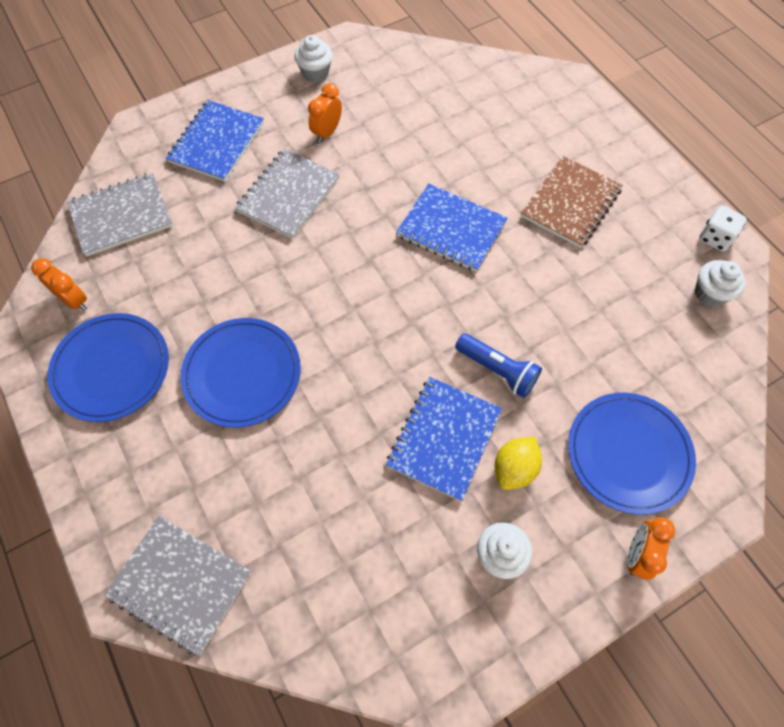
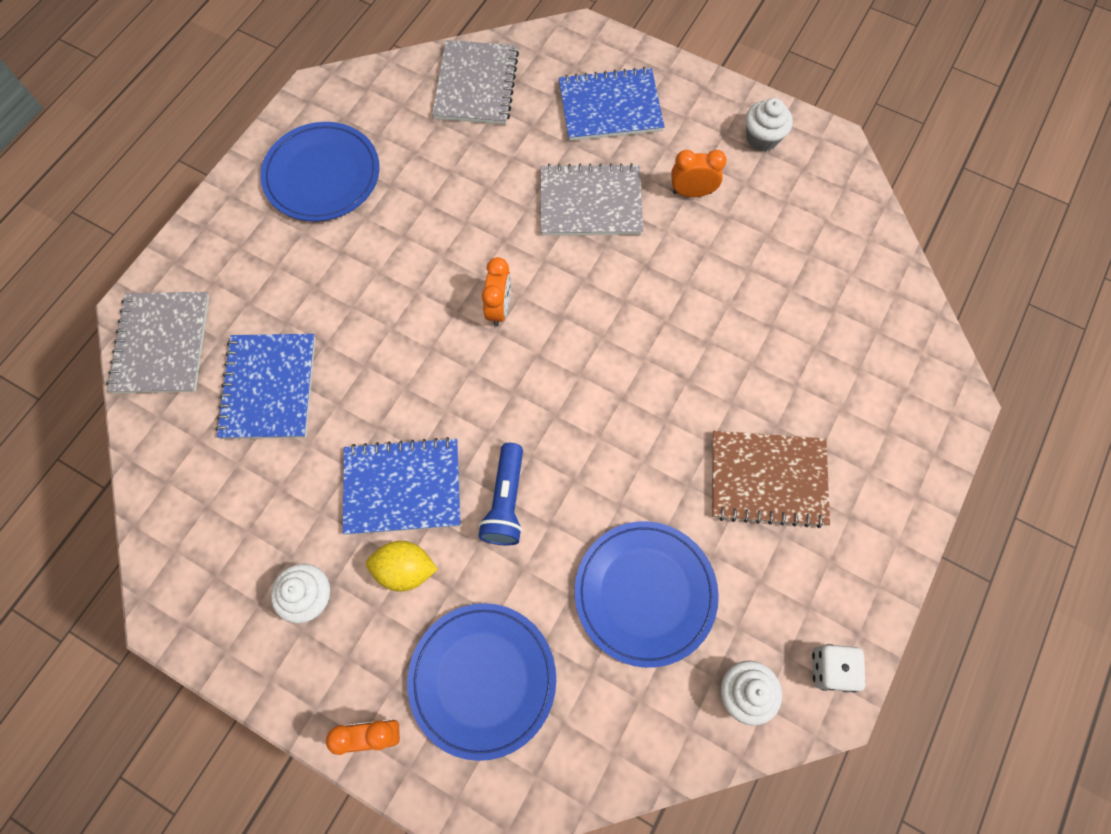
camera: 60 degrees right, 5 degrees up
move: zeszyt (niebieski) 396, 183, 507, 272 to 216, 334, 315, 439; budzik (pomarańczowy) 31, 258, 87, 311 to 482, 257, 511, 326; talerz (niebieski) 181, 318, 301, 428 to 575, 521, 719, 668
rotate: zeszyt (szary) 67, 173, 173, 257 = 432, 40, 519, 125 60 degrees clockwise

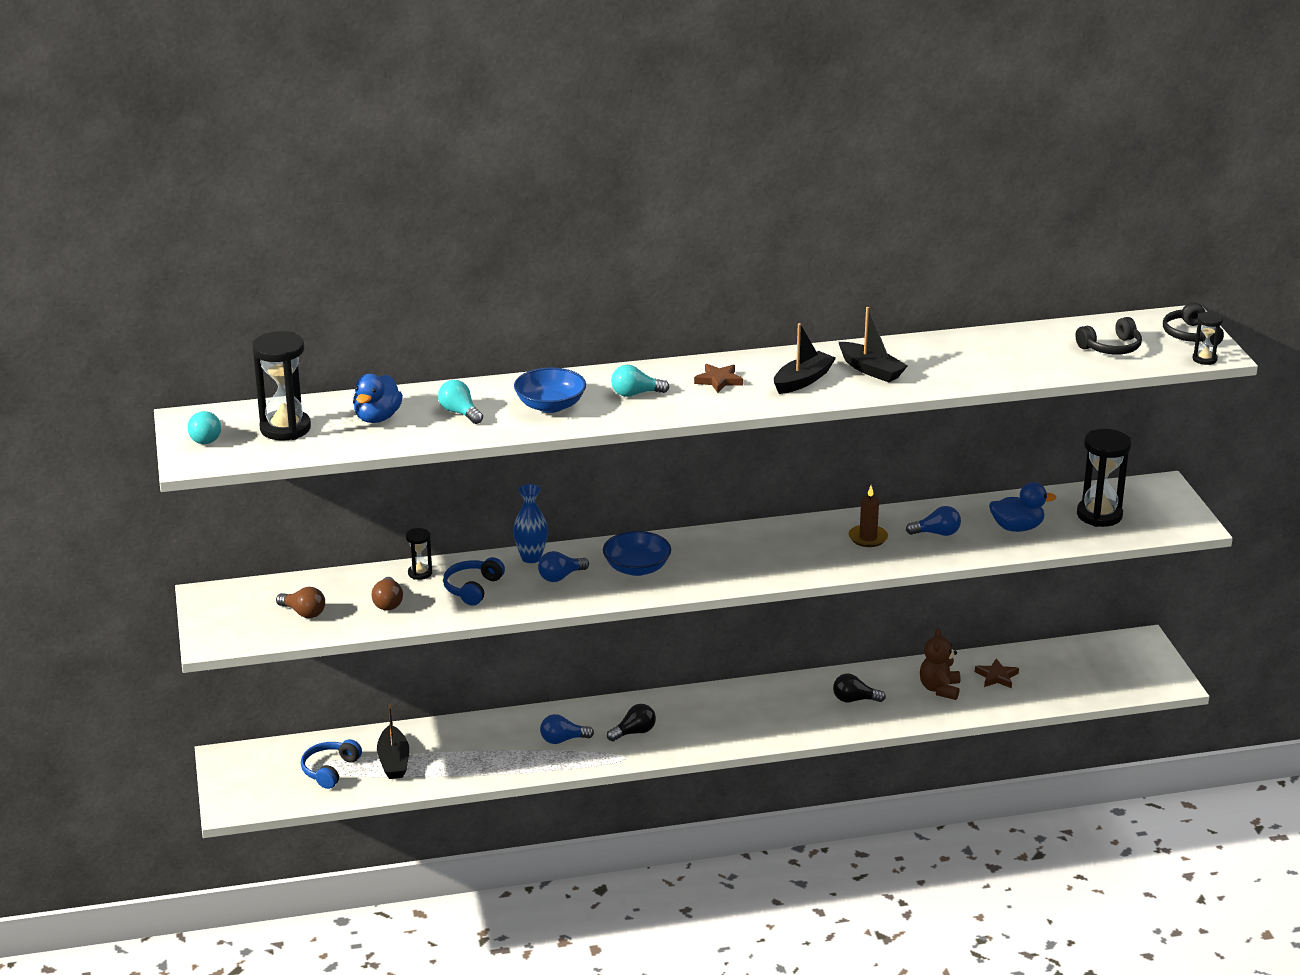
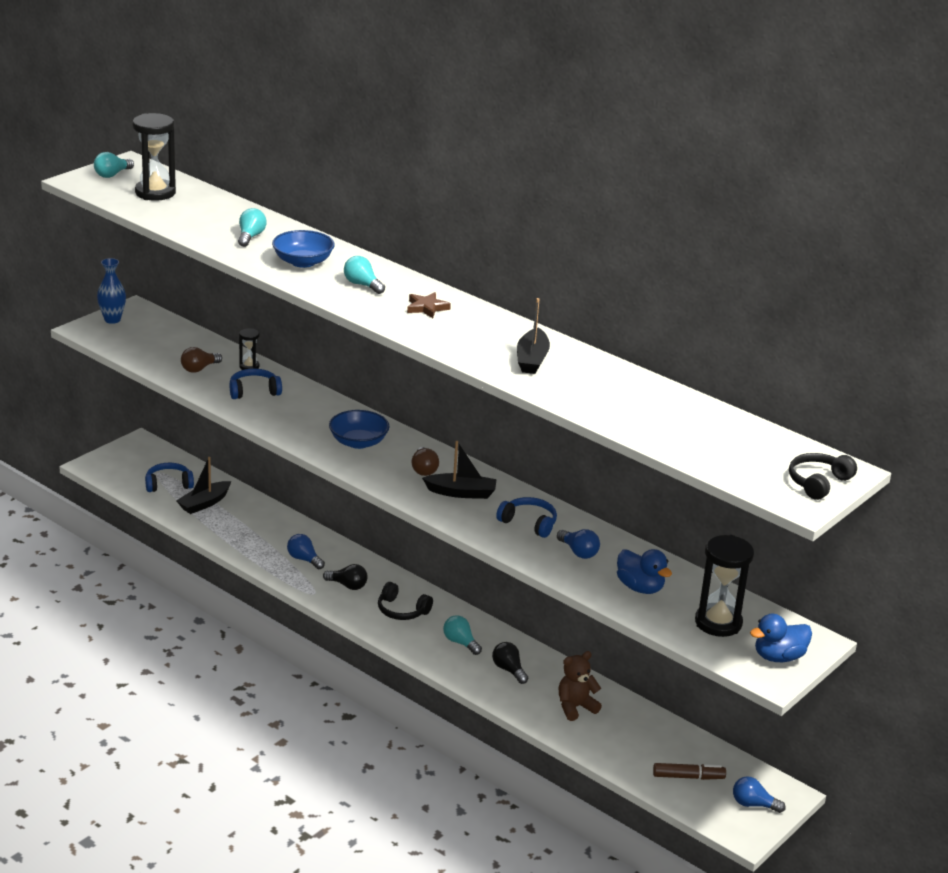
camera: 50 degrees right, 0 degrees up
delete: klepsydra (czarny) 1192, 312, 1223, 365; gwiazda (brązowy) 975, 658, 1019, 688
insert: żarówka (turkusowy) 443, 615, 482, 655; flamaster (brązowy) 653, 763, 726, 780
move: słuchawki (czarny) 1075, 317, 1142, 354 to 378, 582, 433, 620; łódka (czarny) 774, 323, 836, 394 to 422, 441, 497, 499; kaczka (niebieski) 353, 374, 403, 423 to 750, 613, 812, 662; wazon (niebieski) 513, 484, 548, 563 to 97, 258, 126, 324; żarówka (niebieski) 538, 551, 589, 582 to 733, 776, 786, 813; żarówka (brązowy) 276, 587, 325, 618 to 412, 447, 439, 476
replace: świeca (brązowy) 849, 486, 888, 547 to słuchawki (niebieski) 496, 497, 557, 538

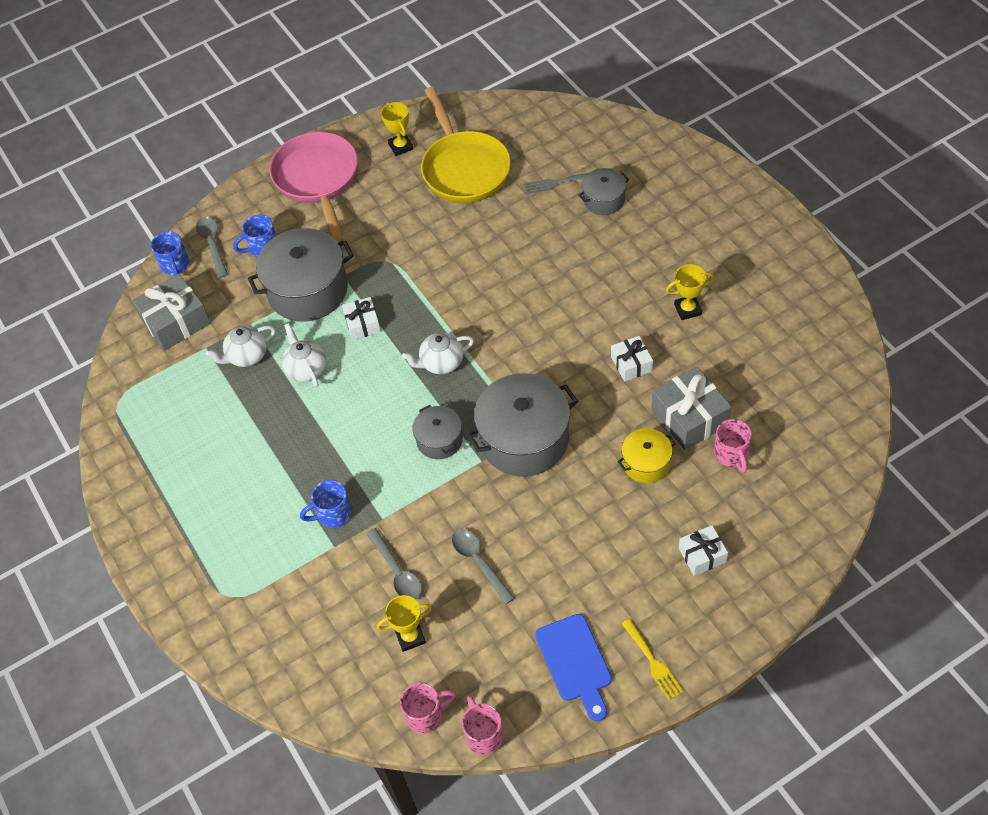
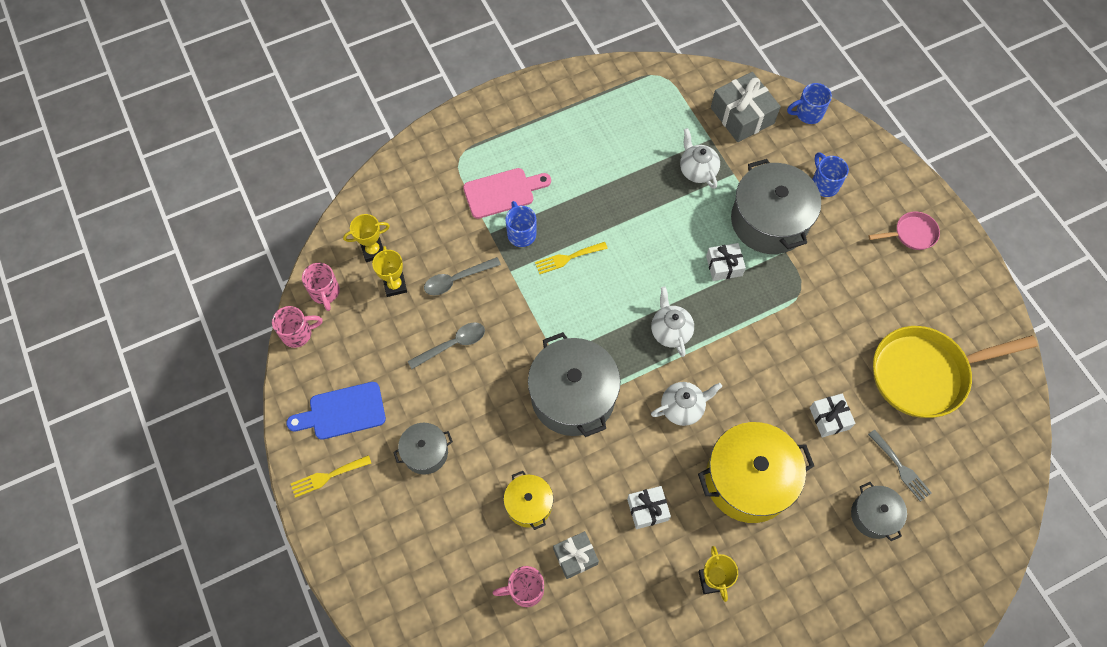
camera: 90 degrees right, 10 degrees up
delete: łyżka (szary) 196, 217, 228, 278
insert: deska do krojenia (różowy) 463, 168, 551, 219; widelec (żółty) 535, 242, 608, 274; garnek (żółty) 698, 422, 814, 523
move: puchar (żółty) 381, 102, 413, 156 to 343, 214, 390, 262; imbryk (biały) 282, 323, 326, 387 to 651, 382, 722, 426; garnek (szary) 412, 405, 463, 459 to 393, 423, 453, 475; prezent (biały) 679, 525, 728, 576 to 810, 394, 856, 437
rotate: widelec (szary) 524, 173, 588, 194 = 868, 430, 932, 502 150 degrees clockwise
resize: patelnia (różowy) 269, 132, 358, 241 = 869, 211, 940, 250 x0.47; prezent (szary) 652, 366, 732, 450 = 553, 531, 599, 579 x0.59

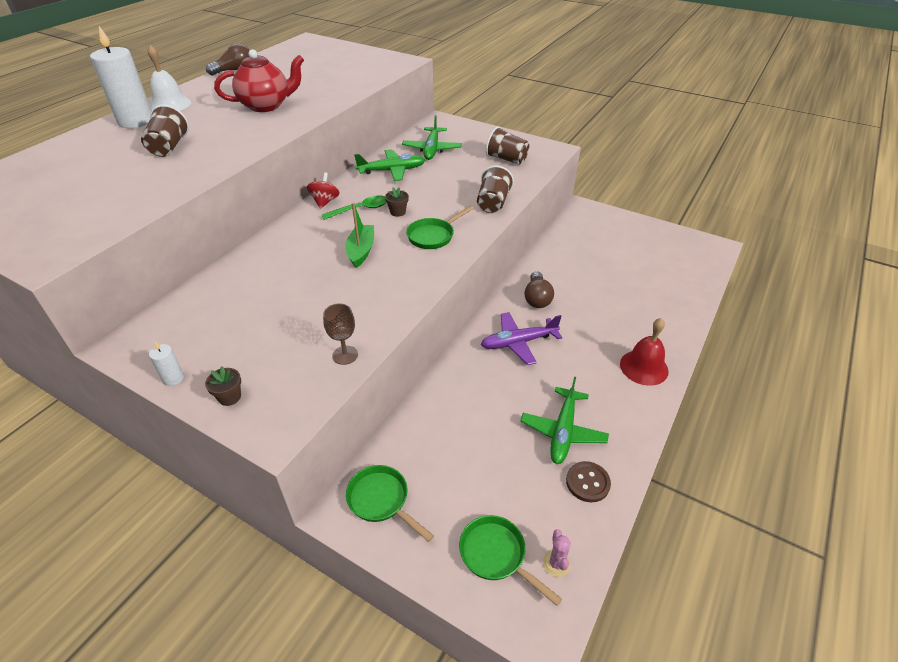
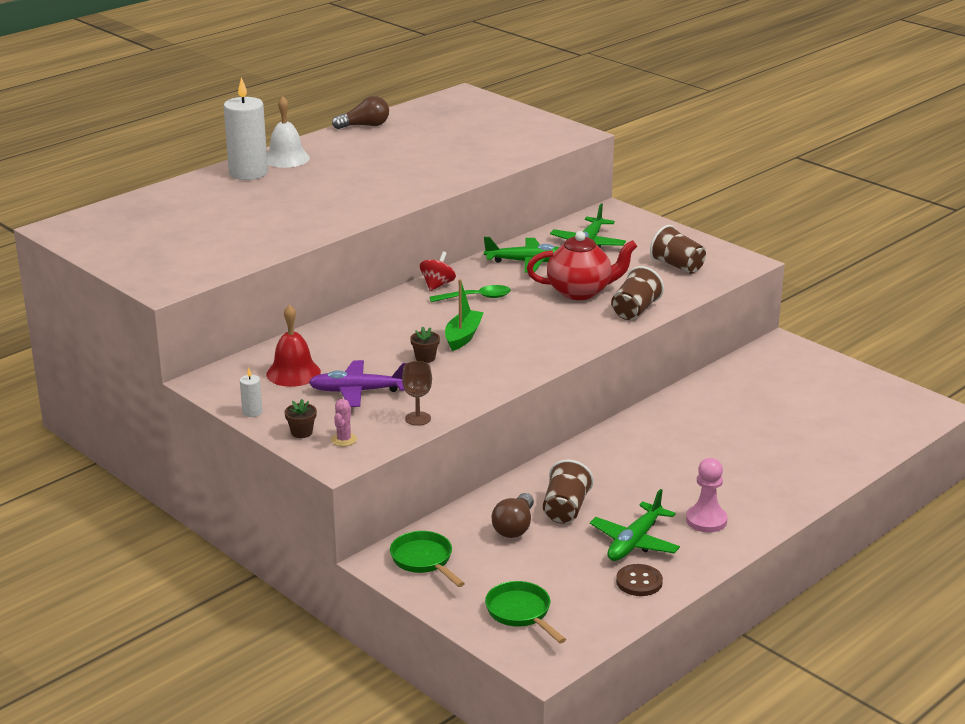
camera: 15 degrees right, 15 degrees down
delete: patelnia (zielony) 406, 205, 474, 249
insert: pionek (różowy) 686, 458, 728, 533
move: imbryk (czerwony) 214, 49, 304, 112 to 527, 231, 637, 300; szklanka (brązowy) 141, 105, 189, 157 to 543, 460, 594, 524; doniczka (brązowy) 385, 187, 409, 217 to 410, 326, 440, 363; żarówka (brązowy) 524, 271, 554, 308 to 492, 493, 534, 538; samolot (fioletowy) 481, 312, 562, 365 to 308, 360, 406, 407; dzwonek (czerwony) 620, 318, 669, 386 to 266, 305, 321, 387; kaktus (różowy) 543, 530, 571, 577 to 331, 399, 357, 446

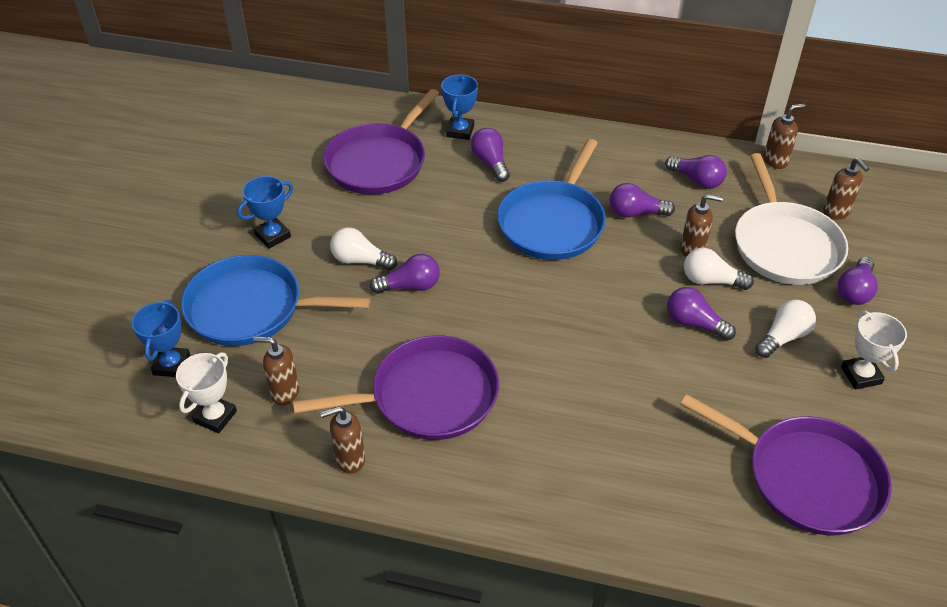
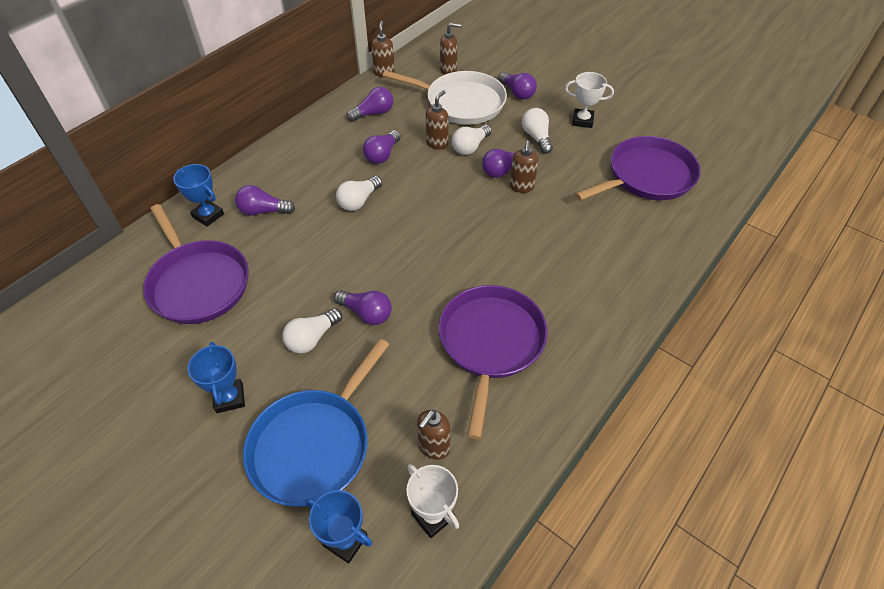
camera: 65 degrees left, 5 degrees up
move: dozownik mydła (brązowy) 320, 406, 365, 474 to 510, 141, 539, 193
replace: patelnia (niebieski) 497, 139, 606, 260 to żarówka (biały) 336, 176, 382, 211
rotate: żarówka (fioletowy) 370, 254, 440, 294 = 334, 290, 392, 325 105 degrees clockwise

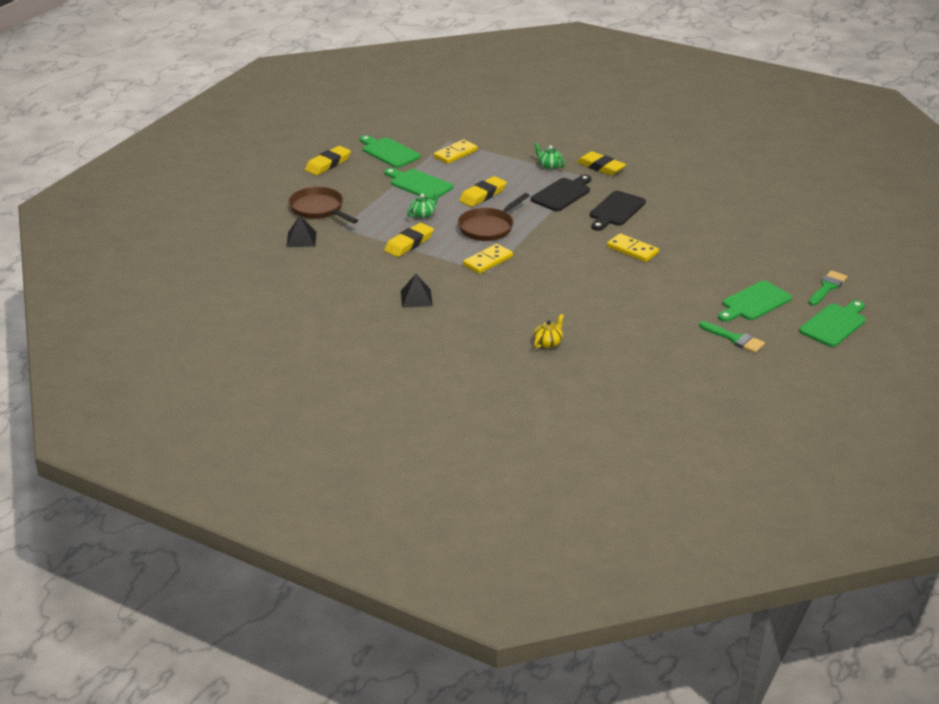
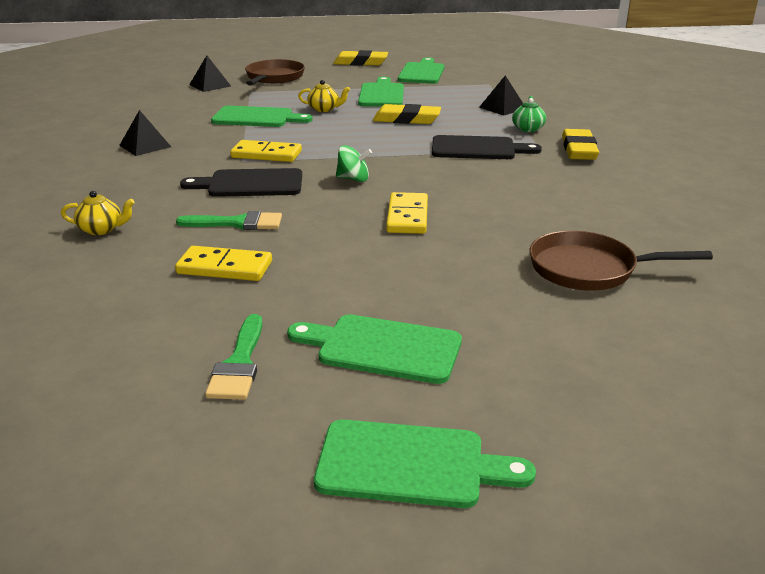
camera: 55 degrees right, 5 degrees down
insert: piramida (czarny) 479, 75, 523, 116; bączek (zielony) 336, 145, 372, 182
move: kostka domina (żółty) 433, 139, 478, 164 to 175, 246, 272, 281; deska do krojenia (czarny) 590, 191, 646, 231 to 180, 168, 302, 197; patelnia (brązowy) 458, 193, 530, 241 to 529, 231, 713, 291; pędzel (zielony) 809, 270, 847, 306 to 176, 211, 282, 230
replace: gumka do mazania (żółty) 384, 223, 434, 257 to deska do krojenia (zielony) 211, 106, 313, 127
recolor: imbryk (zielony) 407, 191, 439, 219 to imbryk (żółty) 298, 80, 350, 112

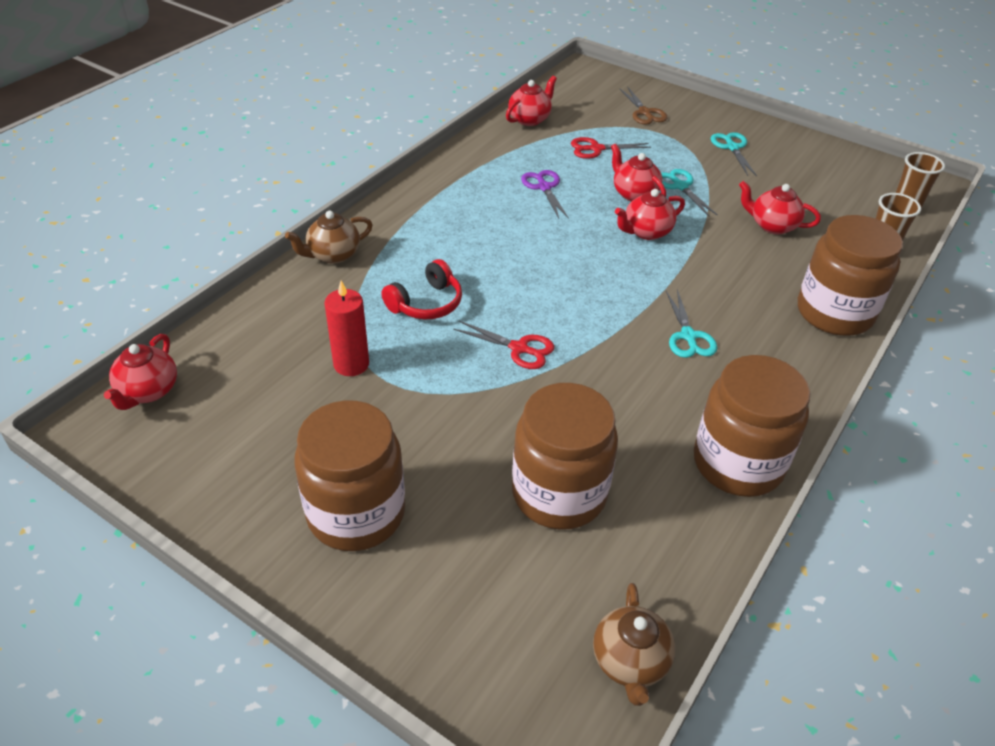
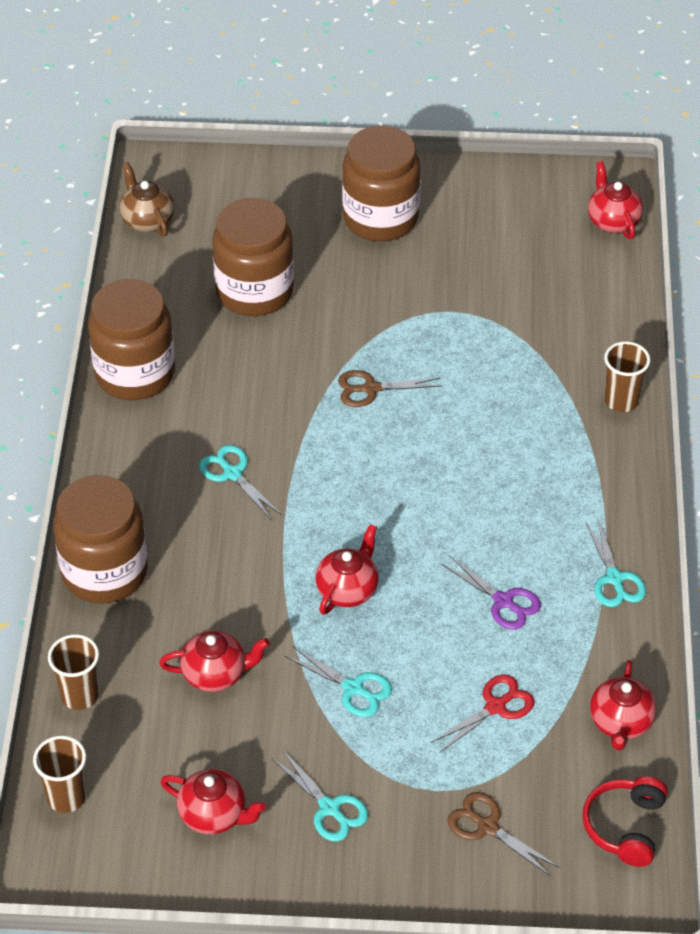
camera: 150 degrees right, 5 degrees up
delete: świeca (czerwony) 324, 281, 369, 376
insert: nożyczki (turkusowy) 585, 519, 646, 607
move: imbryk (czerwony) 611, 144, 666, 202 to 160, 769, 266, 834; słuchawki (czerwony) 381, 259, 462, 320 to 582, 776, 668, 867
replace: imbryk (brązowy) 285, 210, 373, 264 to szklanka (brązowy) 604, 341, 650, 412
recolor: nożyczki (czerwony) 453, 321, 554, 369 to nożyczki (brązowy) 338, 370, 443, 407

